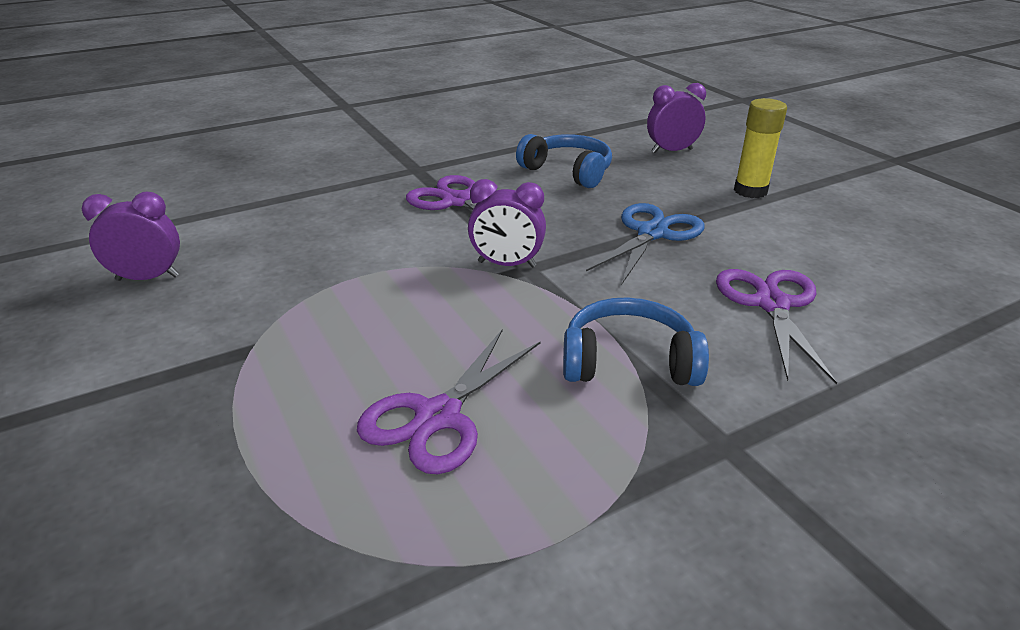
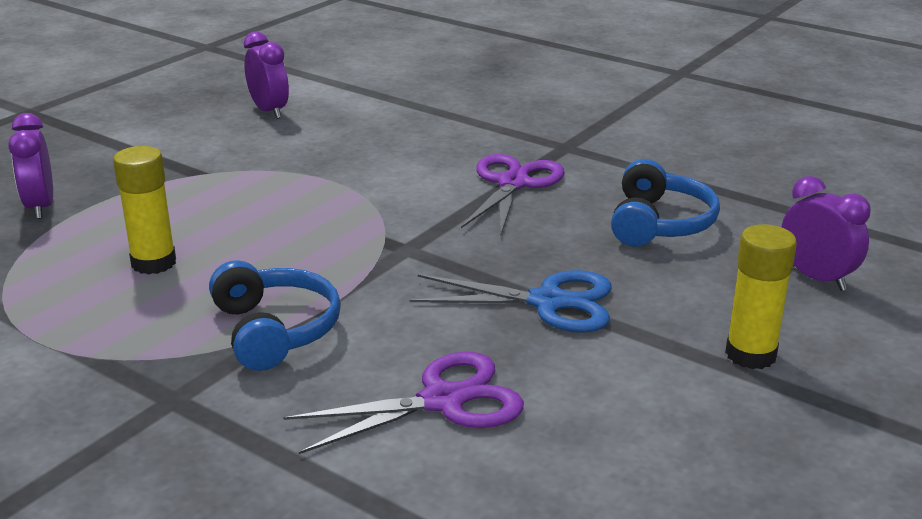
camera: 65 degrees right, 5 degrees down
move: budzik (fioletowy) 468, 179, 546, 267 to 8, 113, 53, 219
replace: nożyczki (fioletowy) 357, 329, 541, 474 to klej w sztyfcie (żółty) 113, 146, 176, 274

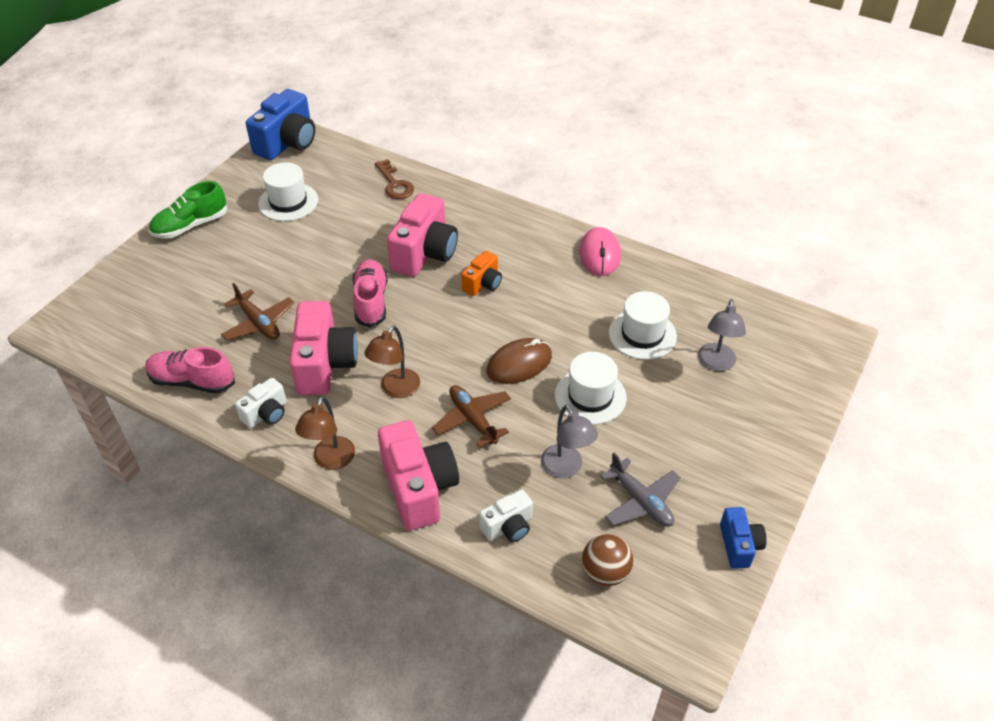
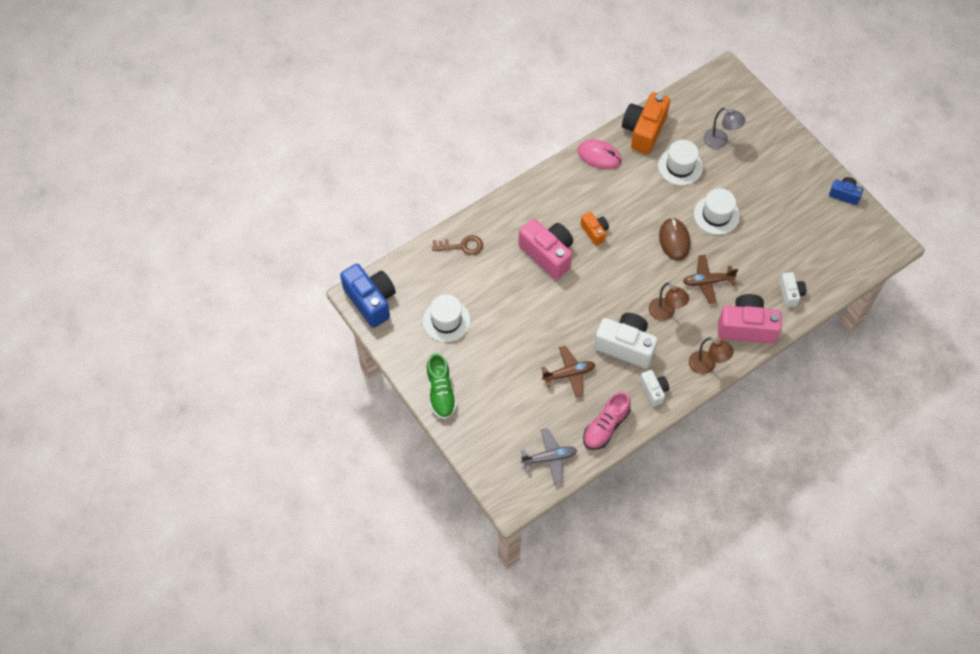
camera: 65 degrees left, 15 degrees up
delete: but (różowy) 353, 259, 387, 328; lampka (szary) 541, 405, 598, 478; piłka (brązowy) 582, 534, 633, 586
insert: aparat fotograficzny (pomarańczowy) 622, 92, 670, 154
move: samolot (szary) 600, 453, 681, 527 to 521, 428, 577, 484
recolor: aparat fotograficzny (różowy) 289, 301, 358, 395 to aparat fotograficzny (biały) 594, 313, 658, 368

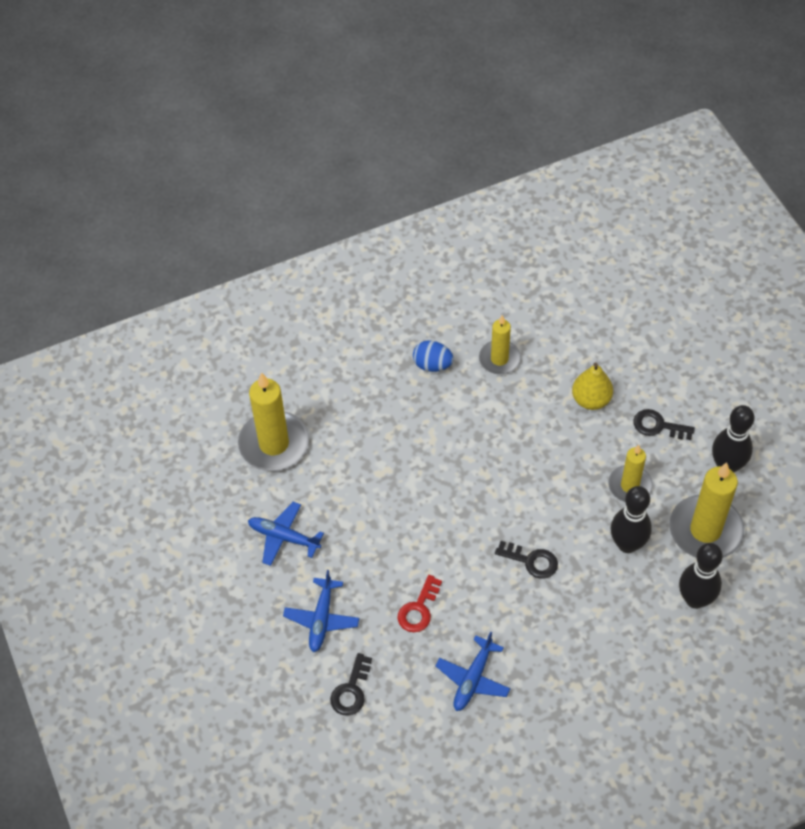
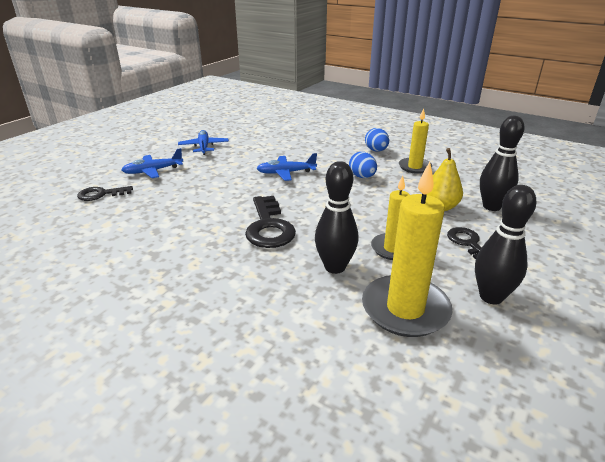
camera: 55 degrees right, 25 degrees down
delete: świeca (żółty) 238, 372, 309, 471; klucz (czerwony) 398, 575, 442, 632
insert: jajko (niebieski) 349, 152, 377, 178
move: kręgiel (czarny) 679, 543, 723, 609 to 480, 116, 524, 211; samolot (niebieski) 435, 632, 511, 711 to 256, 153, 317, 181
resize: klucz (czarny) 495, 541, 558, 579 = 245, 196, 296, 248 x1.63

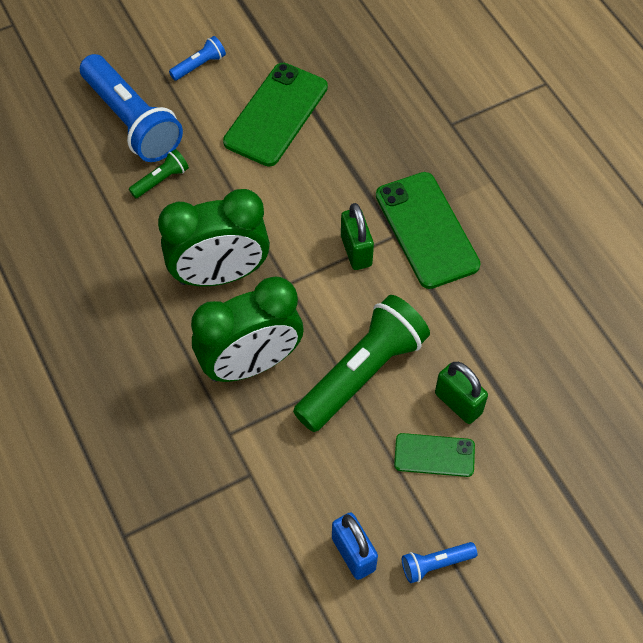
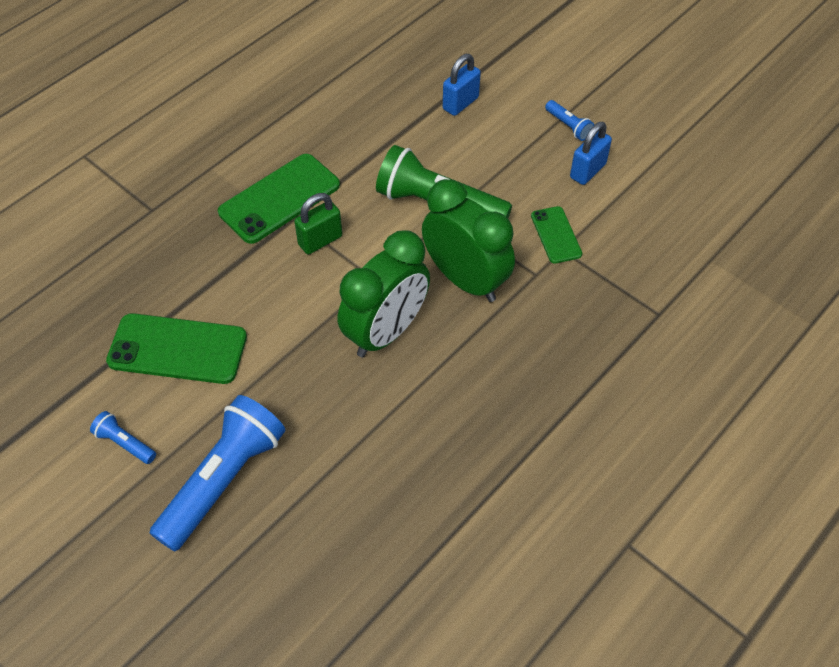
camera: 110 degrees left, 5 degrees down
delete: latarka (zielony) 129, 149, 189, 198; kłódka (zielony) 435, 362, 488, 424
insert: kłódka (niebieski) 443, 54, 481, 116
move: telefon (zielony) 394, 433, 475, 477 to 531, 206, 582, 264
rotate: budzik (zielony) 158, 189, 270, 286 = 338, 230, 430, 357 75 degrees clockwise

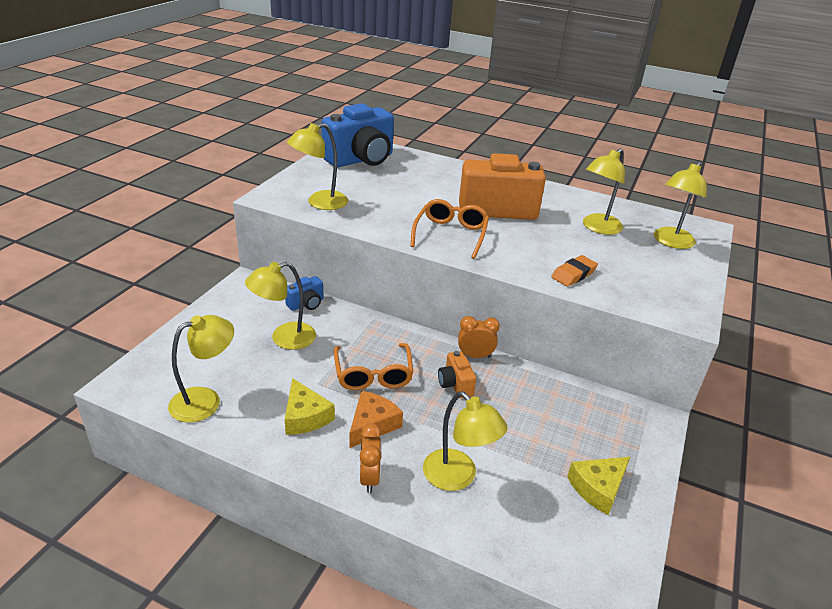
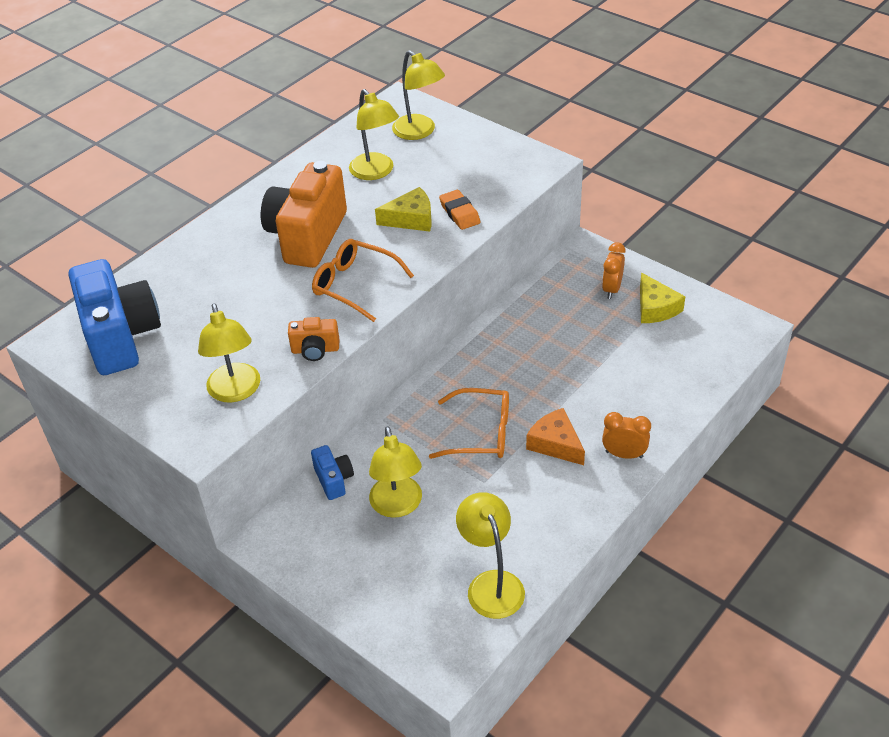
camera: 70 degrees left, 10 degrees up
delete: lampka (żółty) 423, 391, 508, 491
move: budzik (pomarańczowy) 458, 316, 500, 358 to 602, 242, 626, 299; aparat fotograficzny (pomarańczowy) 438, 351, 476, 398 to 288, 317, 339, 361; ser (żółty) 285, 378, 335, 435 to 375, 187, 432, 232

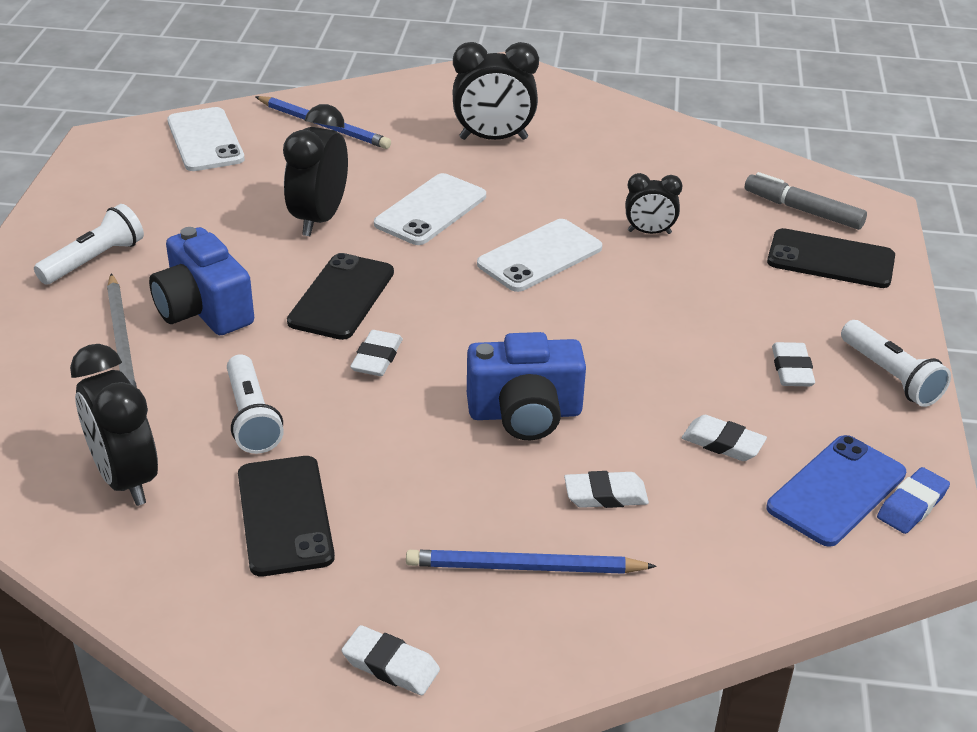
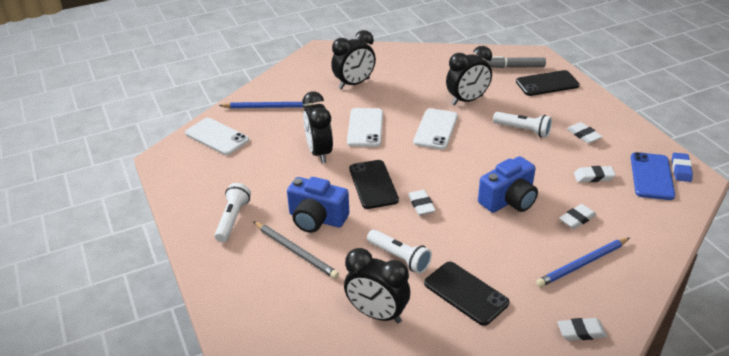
camera: 30 degrees left, 0 degrees up
move: latarka (biały) 841, 320, 951, 407 to 493, 112, 552, 138
resize: budzik (czarny) 626, 173, 682, 234 = 446, 46, 492, 106 x1.71

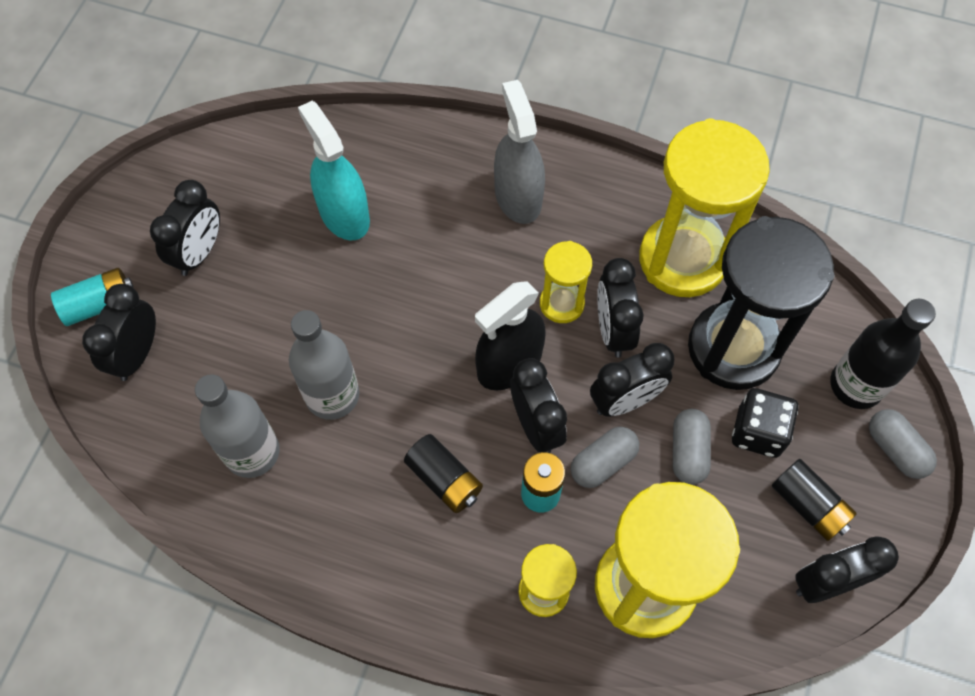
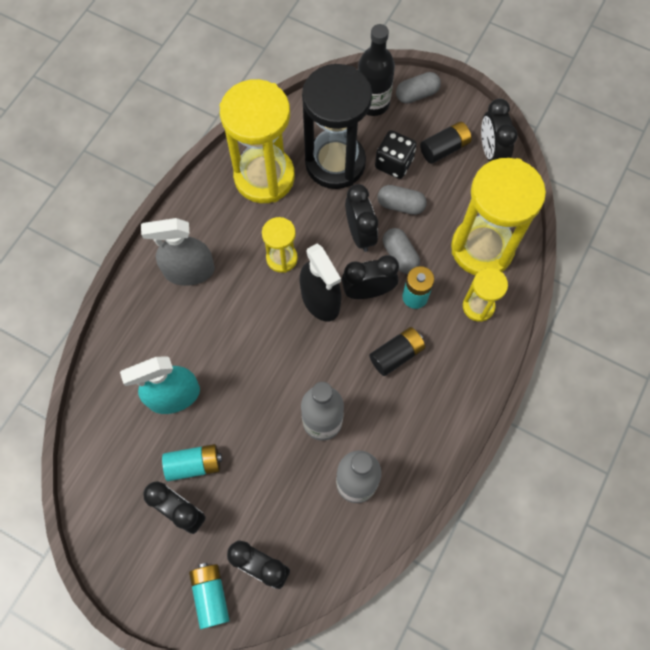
camera: 80 degrees left, 5 degrees up
delete: budzik (czarny) 597, 258, 644, 357
insert: bateria (turkusowy) 162, 444, 222, 481

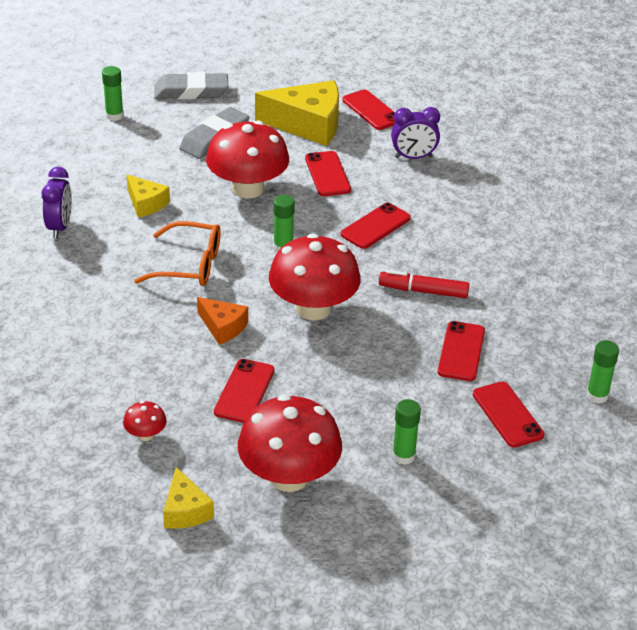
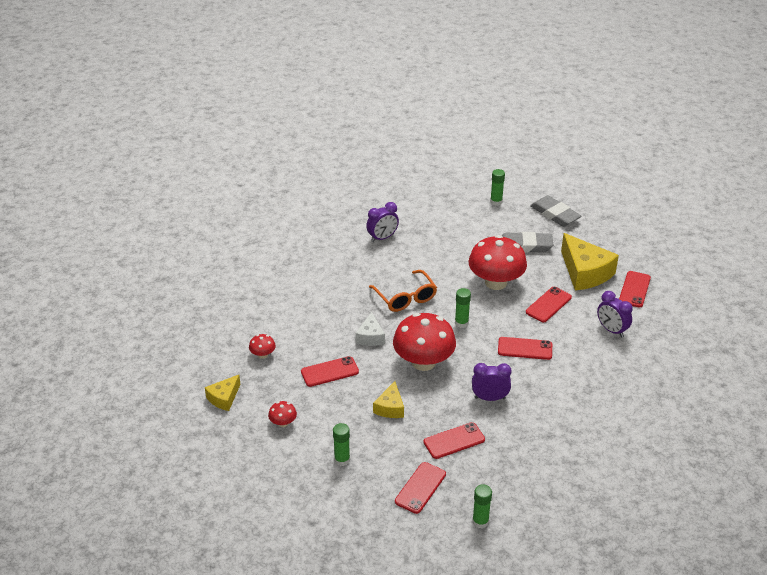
camera: 55 degrees right, 0 degrees up
move: ser (żółty) 127, 175, 170, 218 to 373, 381, 404, 418
replace: flamaster (czerwony) 379, 270, 469, 298 to budzik (fioletowy) 472, 363, 512, 401
recolor: ser (pomarańczowy) 197, 297, 248, 345 to ser (biały) 355, 312, 385, 346
resize: grzyb (czerwony) 238, 394, 342, 492 = 268, 401, 297, 427 x0.43

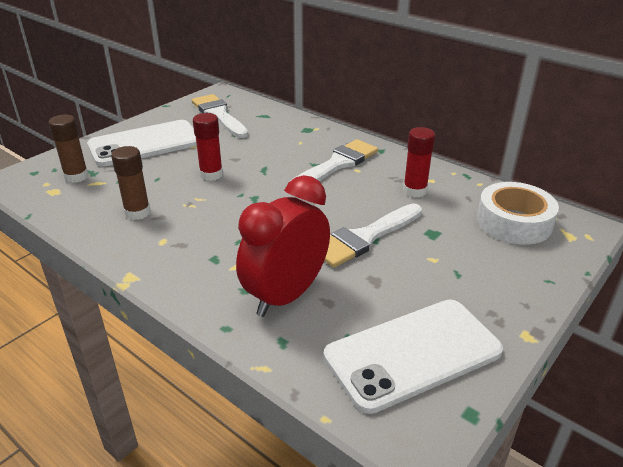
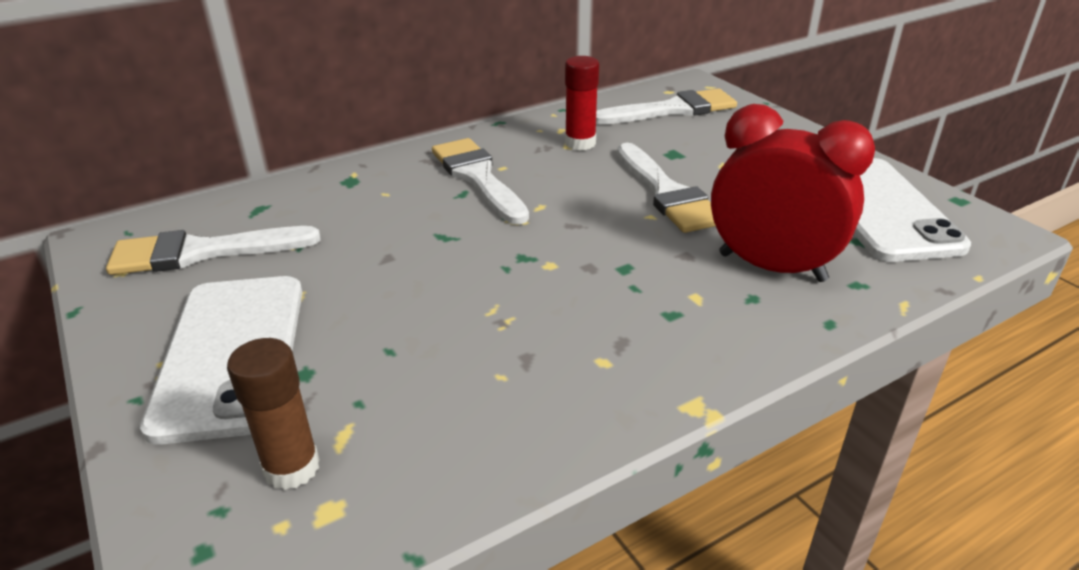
camera: 70 degrees left, 0 degrees up
delete: klej w sztyfcie (czerwony) 193, 113, 223, 181; klej w sztyfcie (brązowy) 111, 146, 151, 220
replace: taśma klejąca (biały) 477, 182, 559, 245 to pędzel (biały) 596, 88, 737, 124
rotate: budzik (czerwony) 236, 175, 330, 317 = 711, 104, 875, 282 150 degrees clockwise

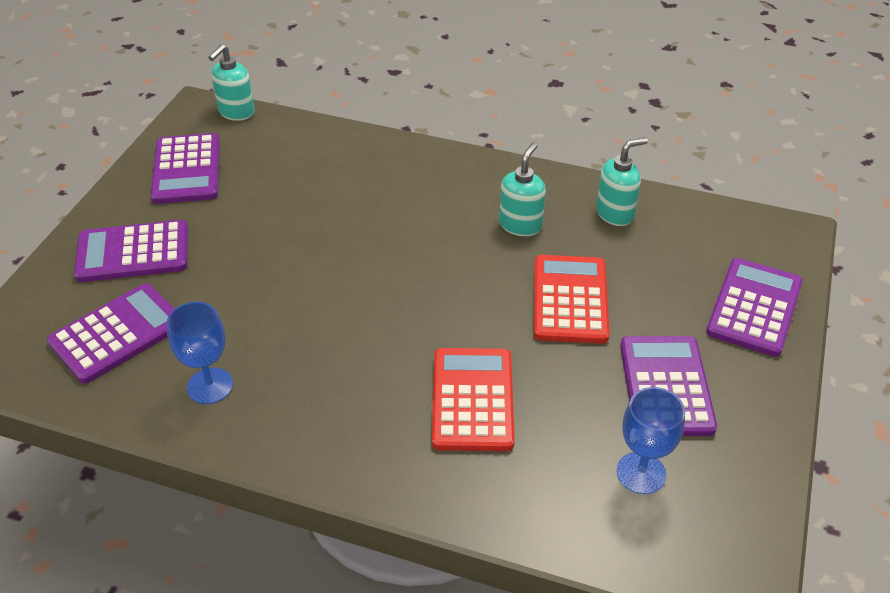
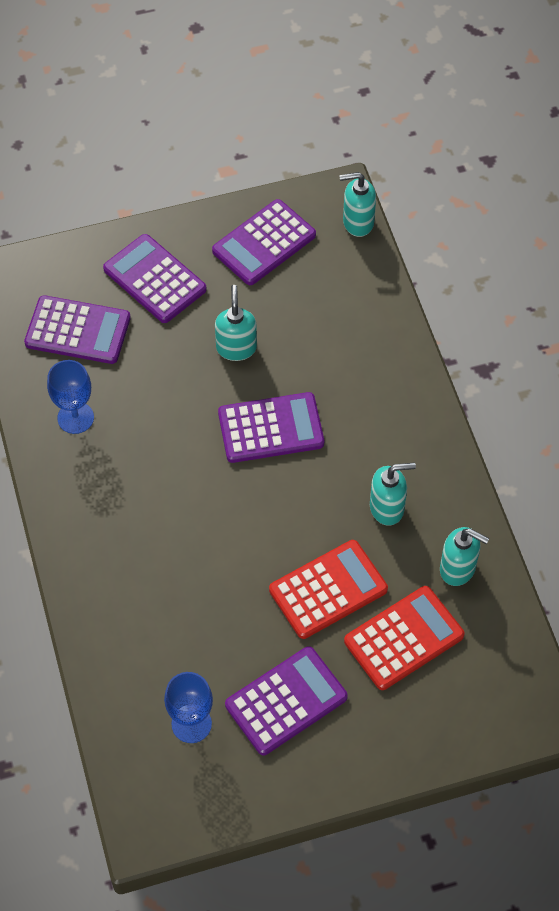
camera: 55 degrees right, 15 degrees up
insert: dozownik mydła (turkusowy) 215, 285, 257, 361
move: kalkulator (fioletowy) 706, 258, 803, 357 to 218, 392, 324, 463; kalkulator (czerwony) 432, 348, 515, 451 to 344, 586, 465, 690

